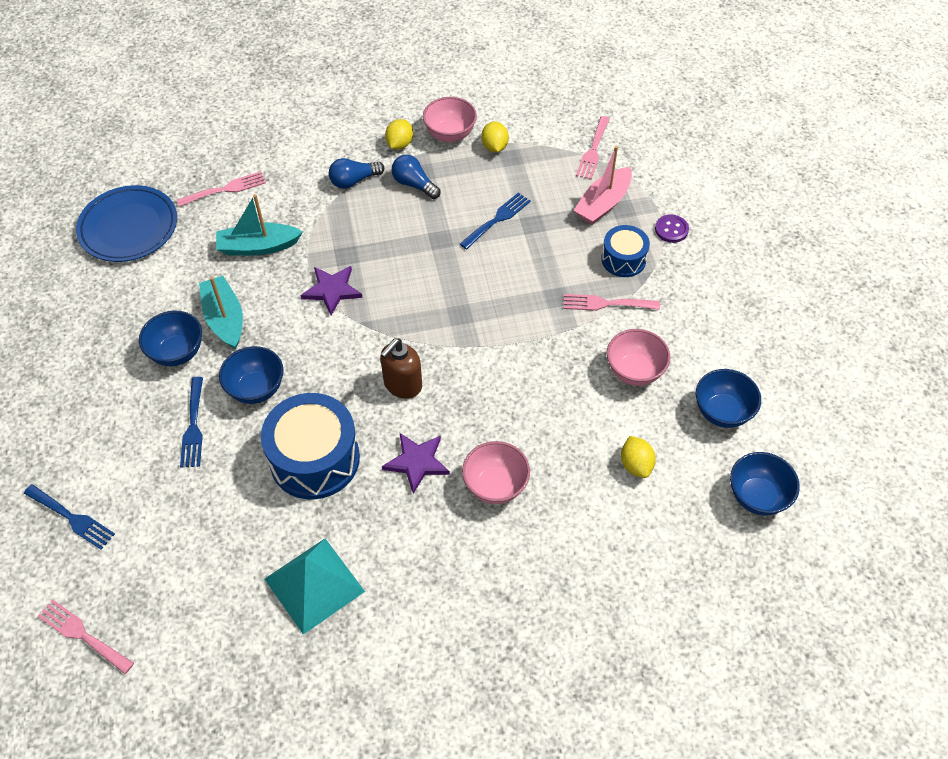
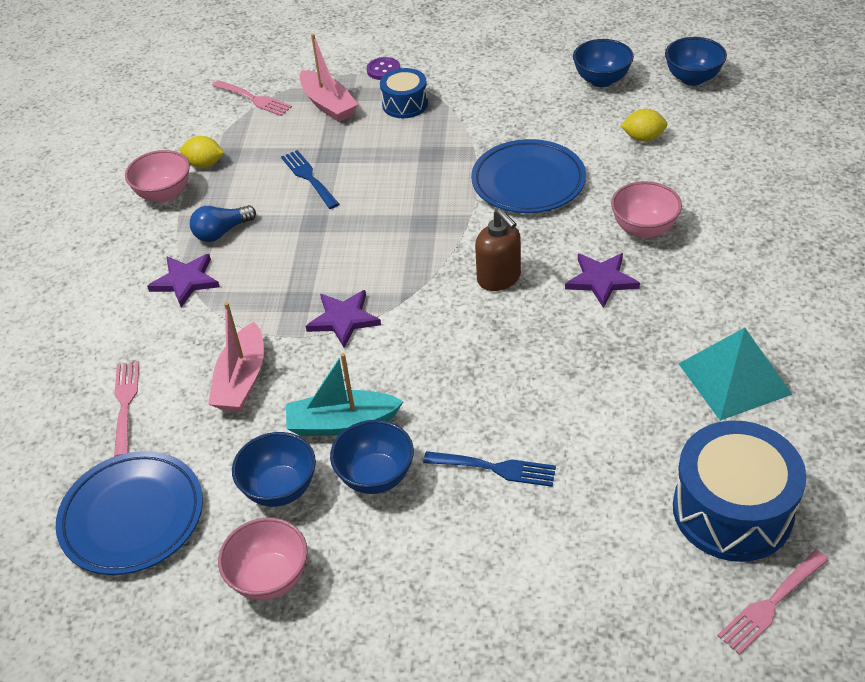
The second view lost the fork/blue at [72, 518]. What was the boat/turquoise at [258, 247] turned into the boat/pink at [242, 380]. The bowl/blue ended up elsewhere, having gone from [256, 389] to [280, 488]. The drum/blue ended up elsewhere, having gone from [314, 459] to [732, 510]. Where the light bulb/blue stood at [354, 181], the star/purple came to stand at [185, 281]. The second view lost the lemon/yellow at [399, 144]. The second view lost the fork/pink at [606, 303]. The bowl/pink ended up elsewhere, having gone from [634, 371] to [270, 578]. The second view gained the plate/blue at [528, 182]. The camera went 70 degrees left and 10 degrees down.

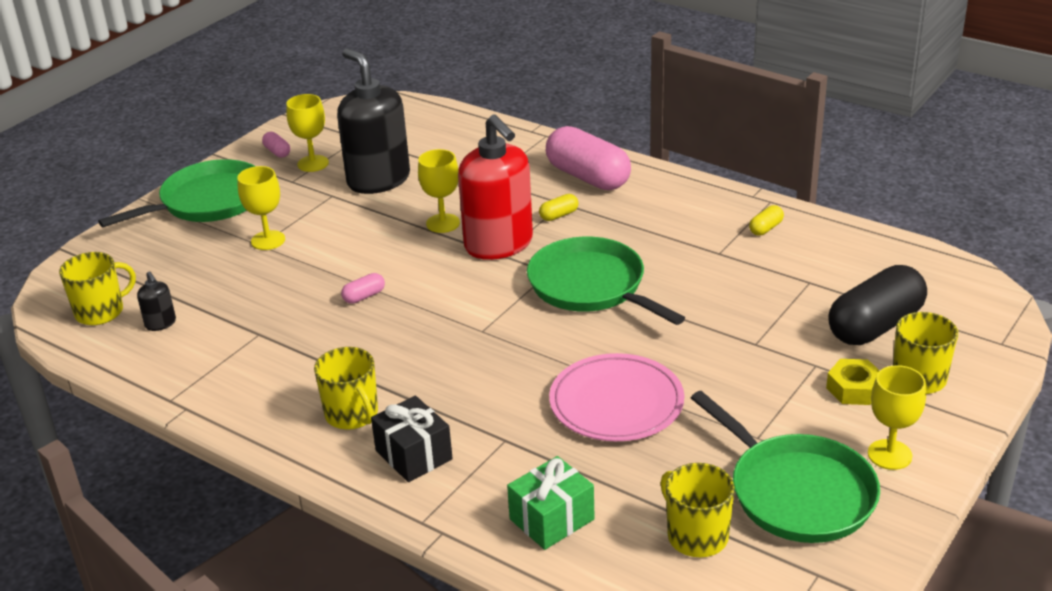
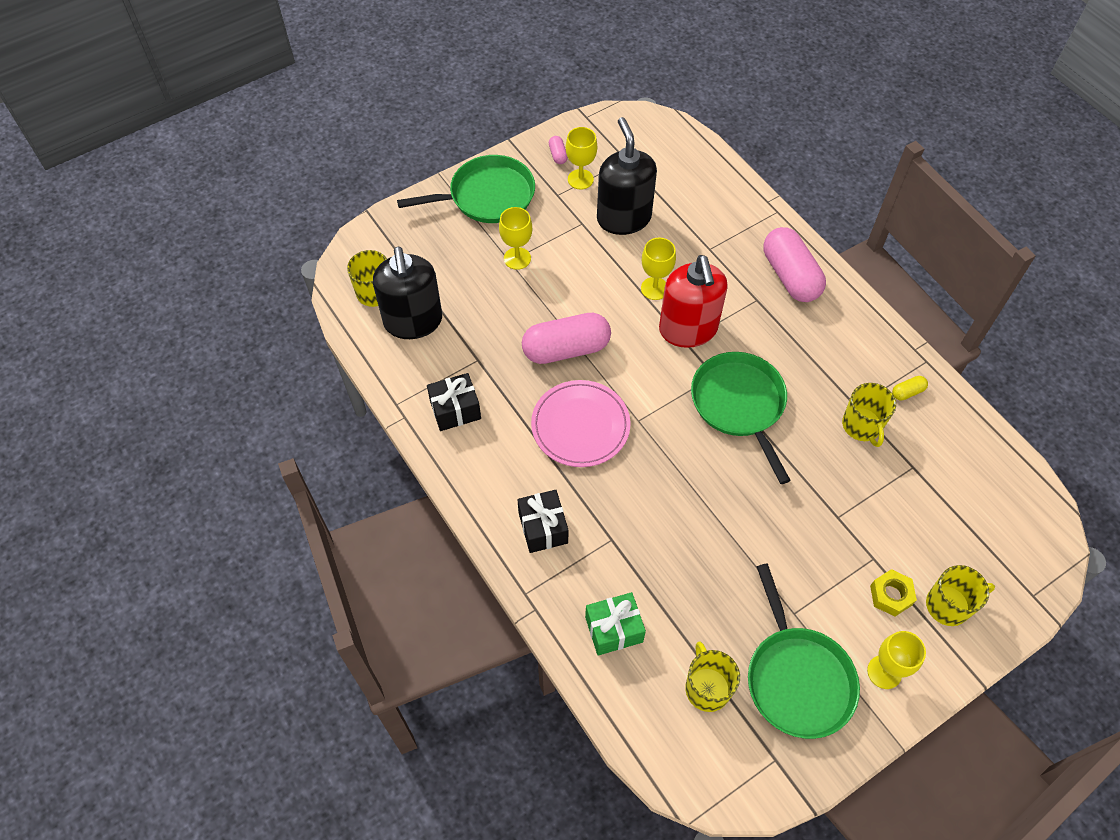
The size of the soap dispenser/black at [160, 323] changed by a factor of 2.44. The mug/yellow ended up elsewhere, having gone from [352, 414] to [862, 426]. The size of the capsule/pink at [364, 296] changed by a factor of 2.40. The second view lost the capsule/yellow at [559, 215]. The plate/pink ended up elsewhere, having gone from [616, 403] to [580, 426]. The second view lost the capsule/black at [875, 326]. The second view gained the gift/black at [455, 410]. The camera went 20 degrees right and 25 degrees up.

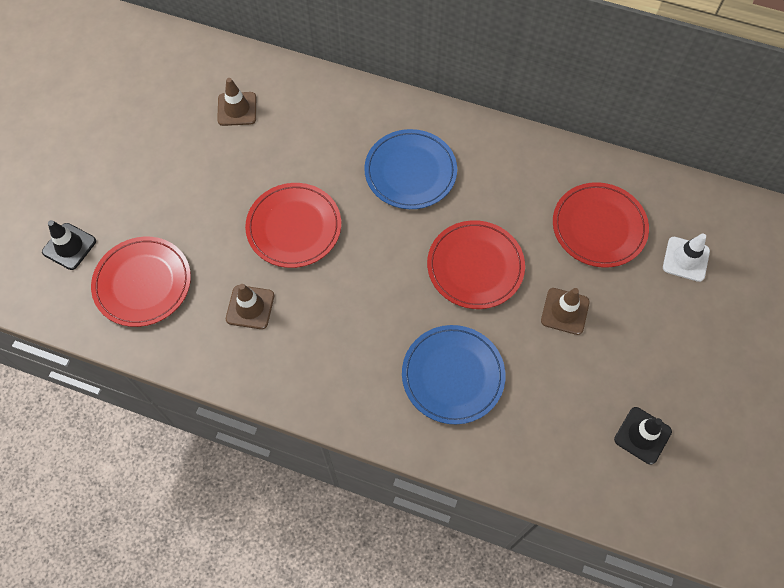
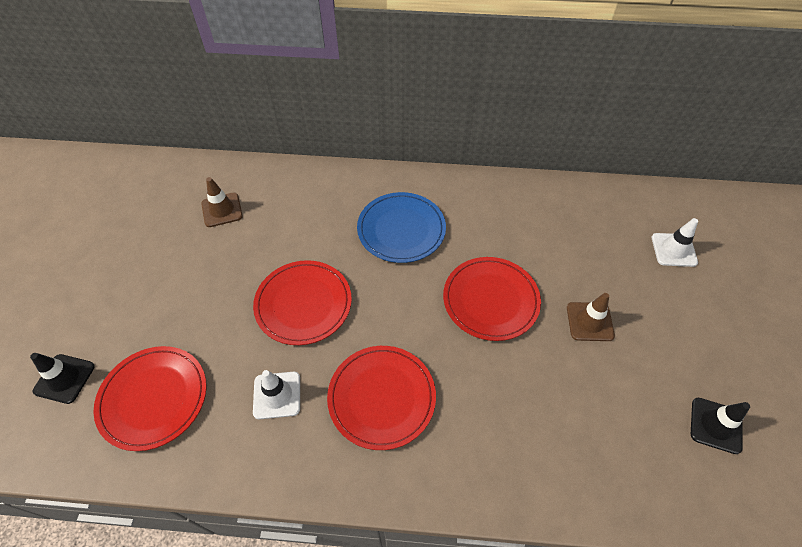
What was the traffic cone/brown at [250, 307] turned into the traffic cone/white at [277, 395]. The second view lost the plate/blue at [453, 375]. The plate/red ended up elsewhere, having gone from [599, 227] to [381, 397]. The camera went 15 degrees left and 10 degrees down.

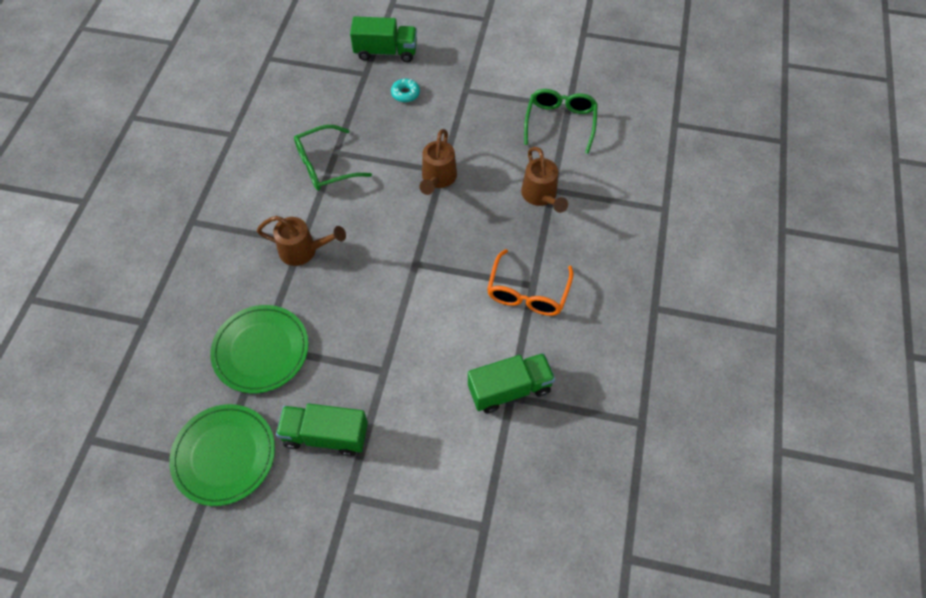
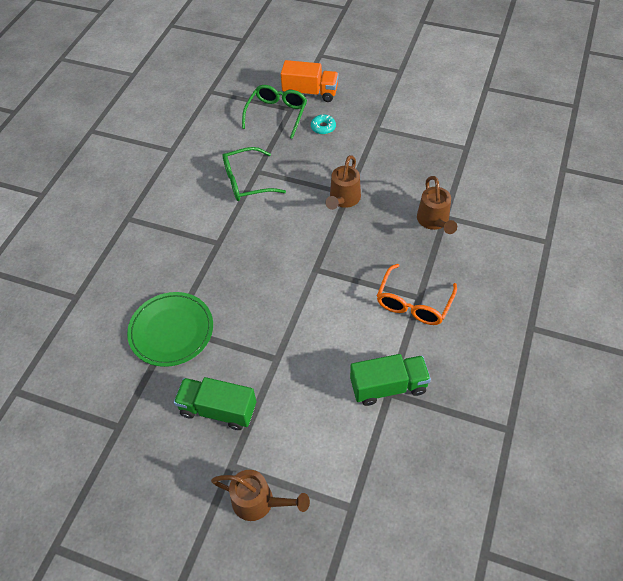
The second view lost the plate/green at [224, 455]. The watering can/brown ended up elsewhere, having gone from [303, 250] to [259, 502]. What was the truck/green at [385, 52] turned into the truck/orange at [310, 92]. The glasses/green ended up elsewhere, having gone from [560, 122] to [277, 114]. The camera went 10 degrees right and 5 degrees down.

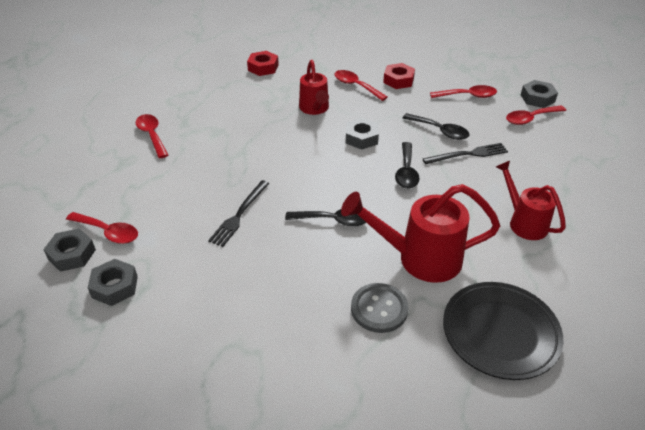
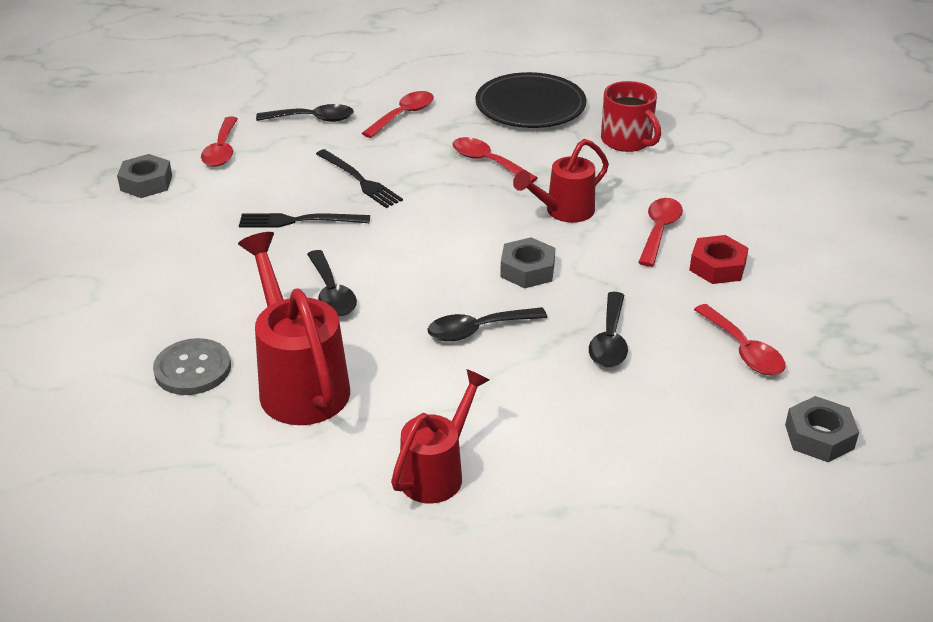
The second view lost the nut/grey at [72, 254]. Where the nut/red stood at [263, 67], the mug/red came to stand at [627, 141]. The fork/black ended up elsewhere, having gone from [468, 154] to [359, 180]. The plate/black ended up elsewhere, having gone from [500, 332] to [530, 106]. The spoon/red ended up elsewhere, having gone from [530, 118] to [487, 162]. The second view gained the spoon/black at [313, 119]. The camera went 65 degrees right and 5 degrees down.

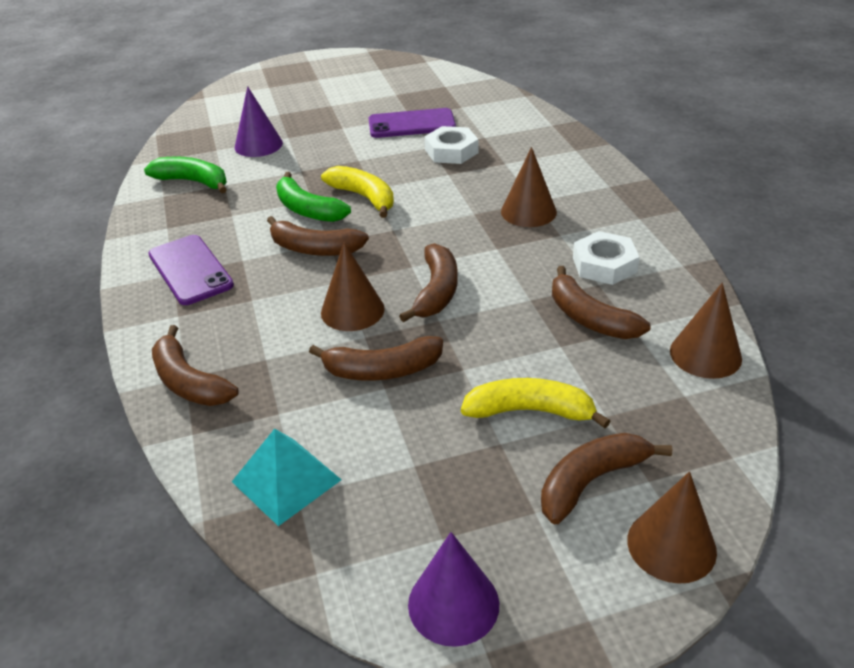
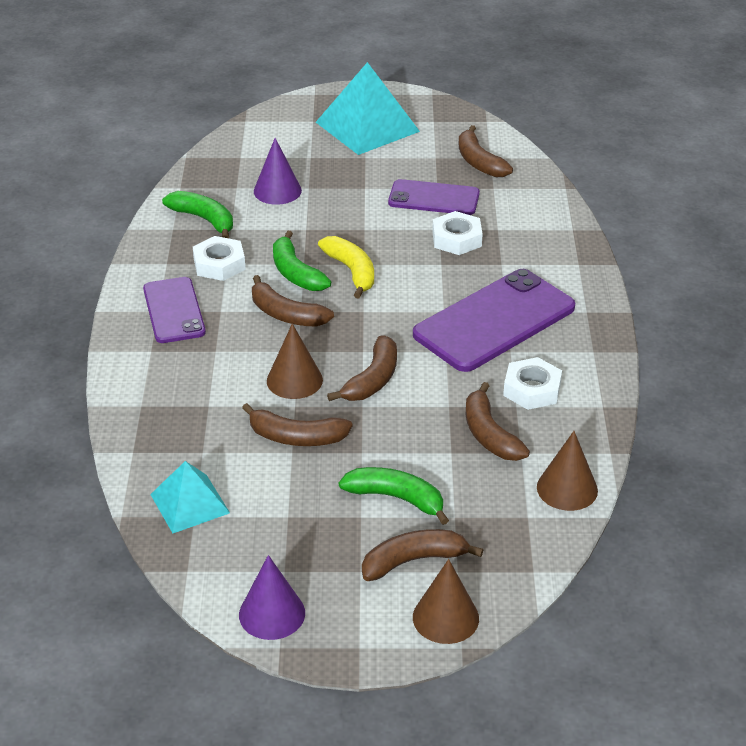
The banana/brown ended up elsewhere, having gone from [189, 382] to [479, 162]. What was the banana/yellow at [530, 411] turned into the banana/green at [396, 498]. Where the cone/brown stood at [528, 211], the phone/purple came to stand at [494, 321]. The second view gained the nut/white at [219, 264]. The second view gained the pyramid/turquoise at [367, 126]. The camera went 15 degrees right and 0 degrees up.

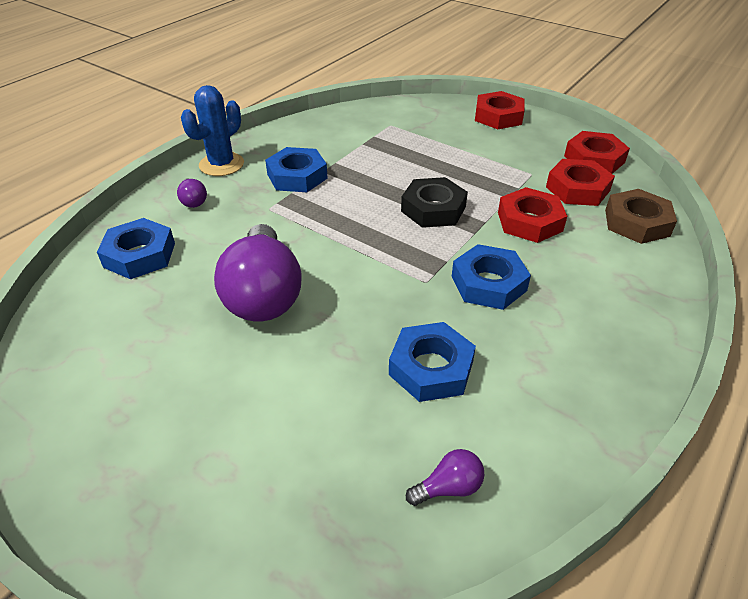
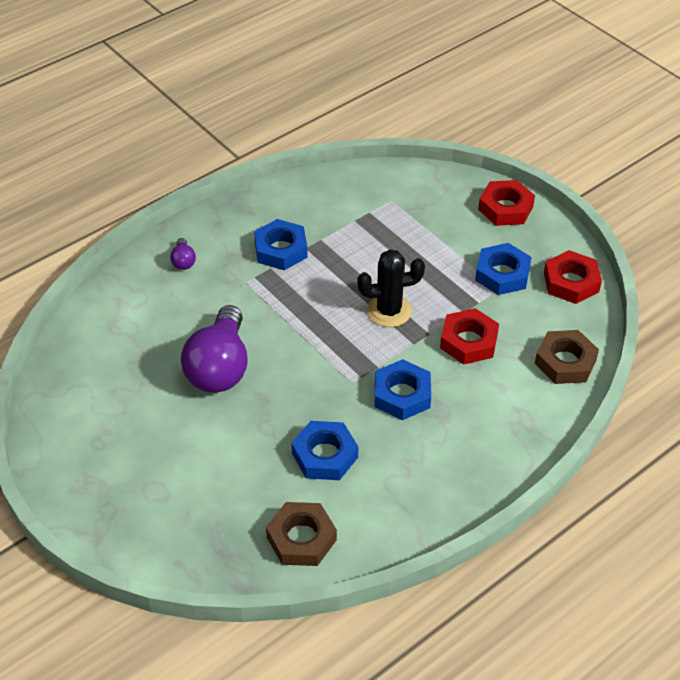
The nut/blue ended up elsewhere, having gone from [139, 255] to [502, 274]. The second view lost the cactus/blue at [221, 164]. Where the nut/black stood at [433, 209], the cactus/black came to stand at [389, 311]. Where the light bulb/purple stood at [448, 487], the nut/brown came to stand at [301, 538]. The second view lost the nut/red at [577, 189]. The camera went 15 degrees right and 5 degrees up.

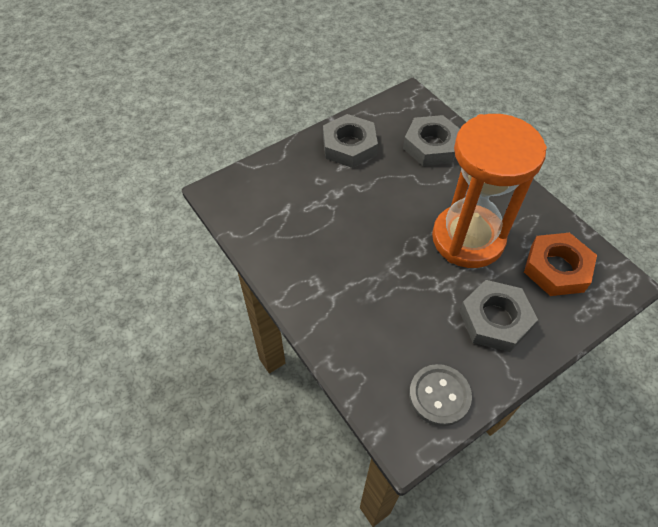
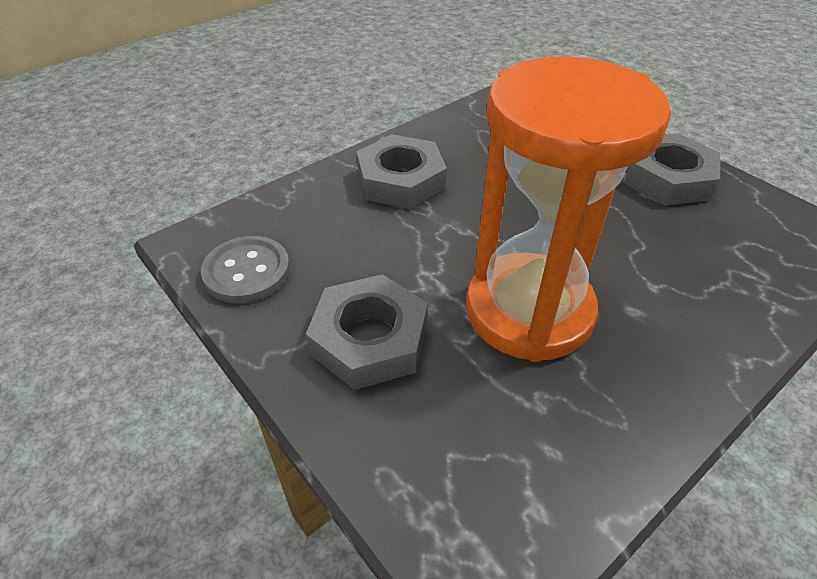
The nut/grey ended up elsewhere, having gone from [431, 146] to [401, 180]. The second view lost the nut/orange at [557, 268]. The camera went 85 degrees right and 10 degrees down.

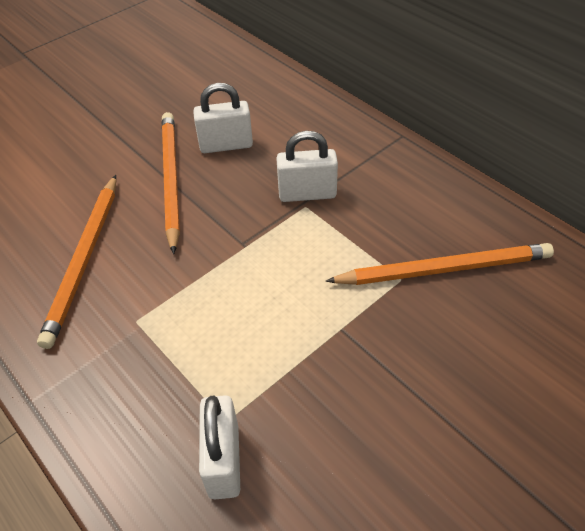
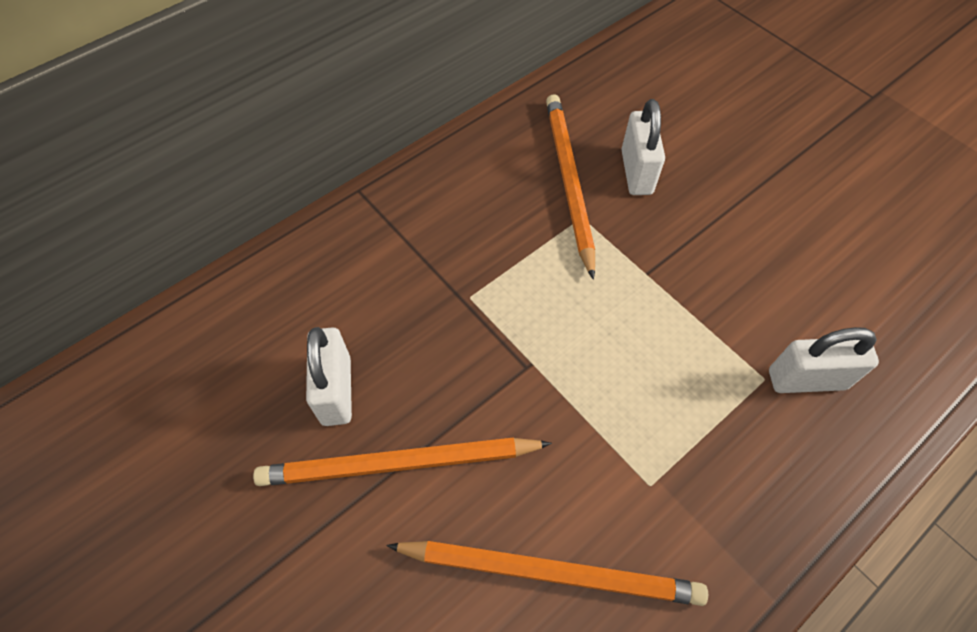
The padlock/white ended up elsewhere, having gone from [307, 194] to [636, 172]. The camera went 90 degrees left and 10 degrees up.

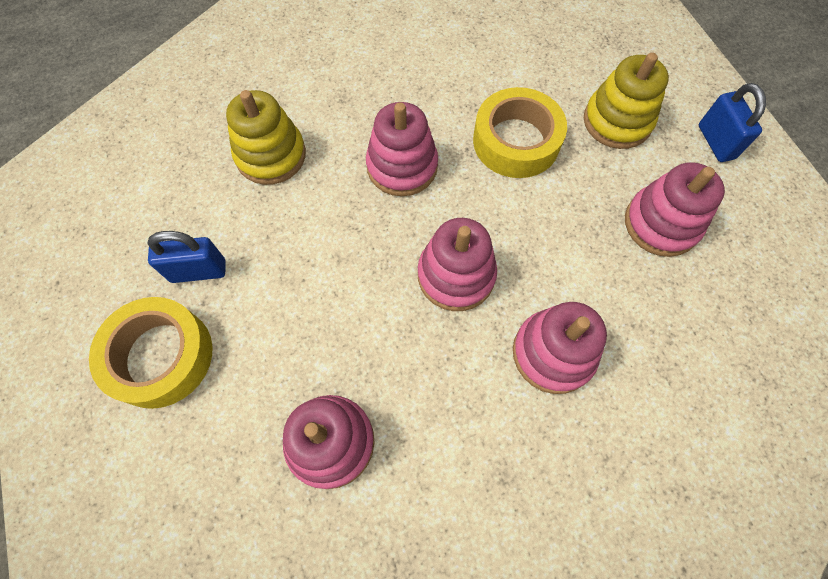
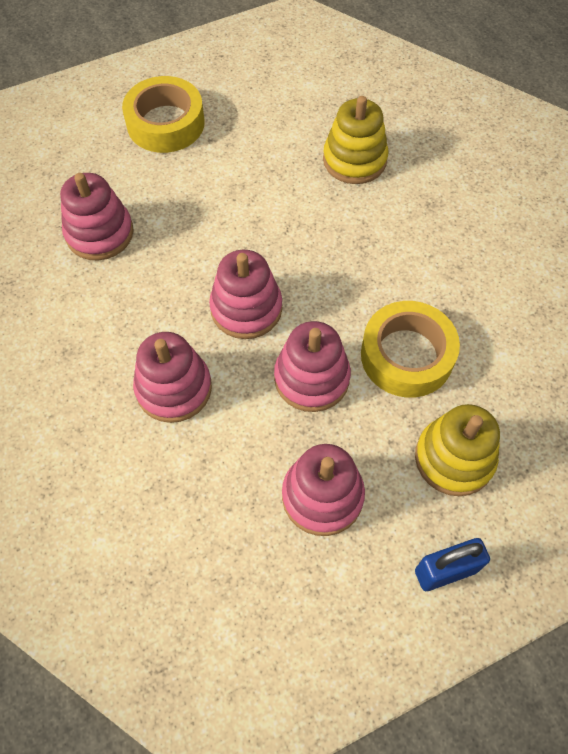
The second view lost the padlock/blue at [198, 271]. The stacking toy/pink ended up elsewhere, having gone from [402, 166] to [311, 378]. The camera went 85 degrees right and 5 degrees down.

